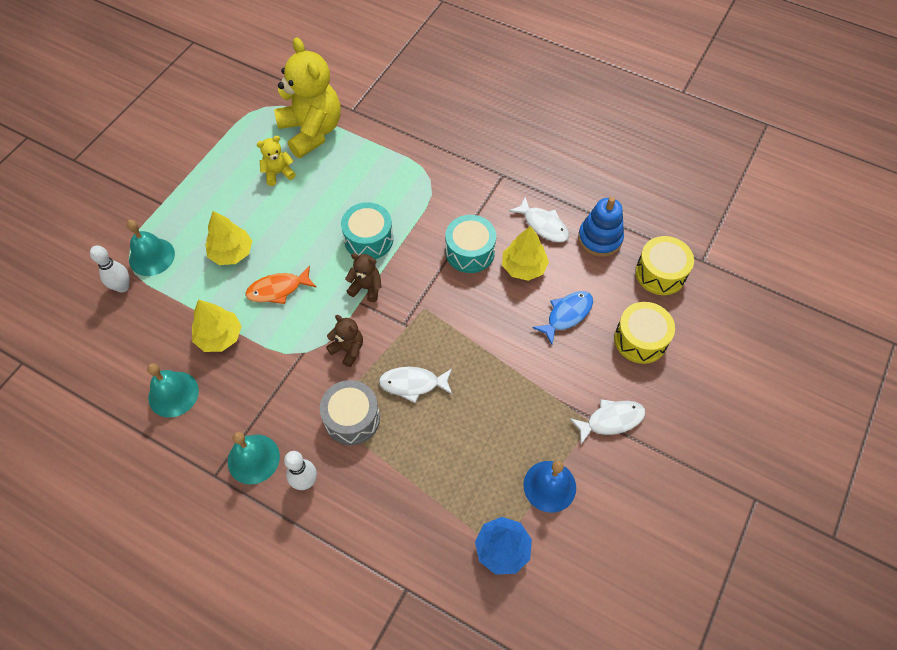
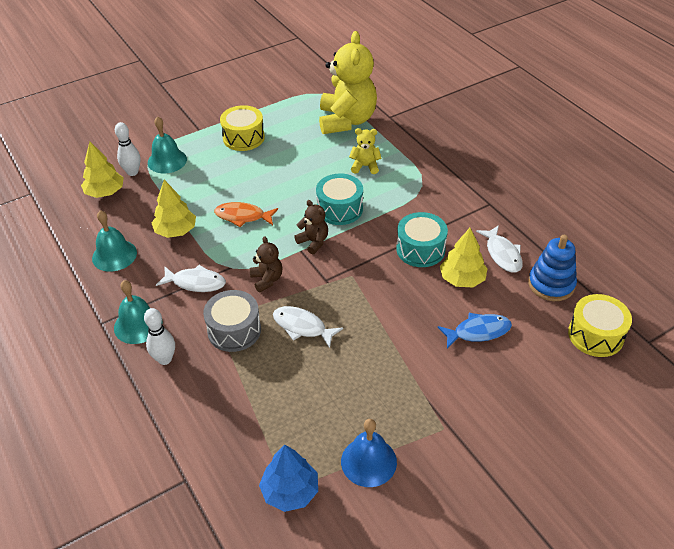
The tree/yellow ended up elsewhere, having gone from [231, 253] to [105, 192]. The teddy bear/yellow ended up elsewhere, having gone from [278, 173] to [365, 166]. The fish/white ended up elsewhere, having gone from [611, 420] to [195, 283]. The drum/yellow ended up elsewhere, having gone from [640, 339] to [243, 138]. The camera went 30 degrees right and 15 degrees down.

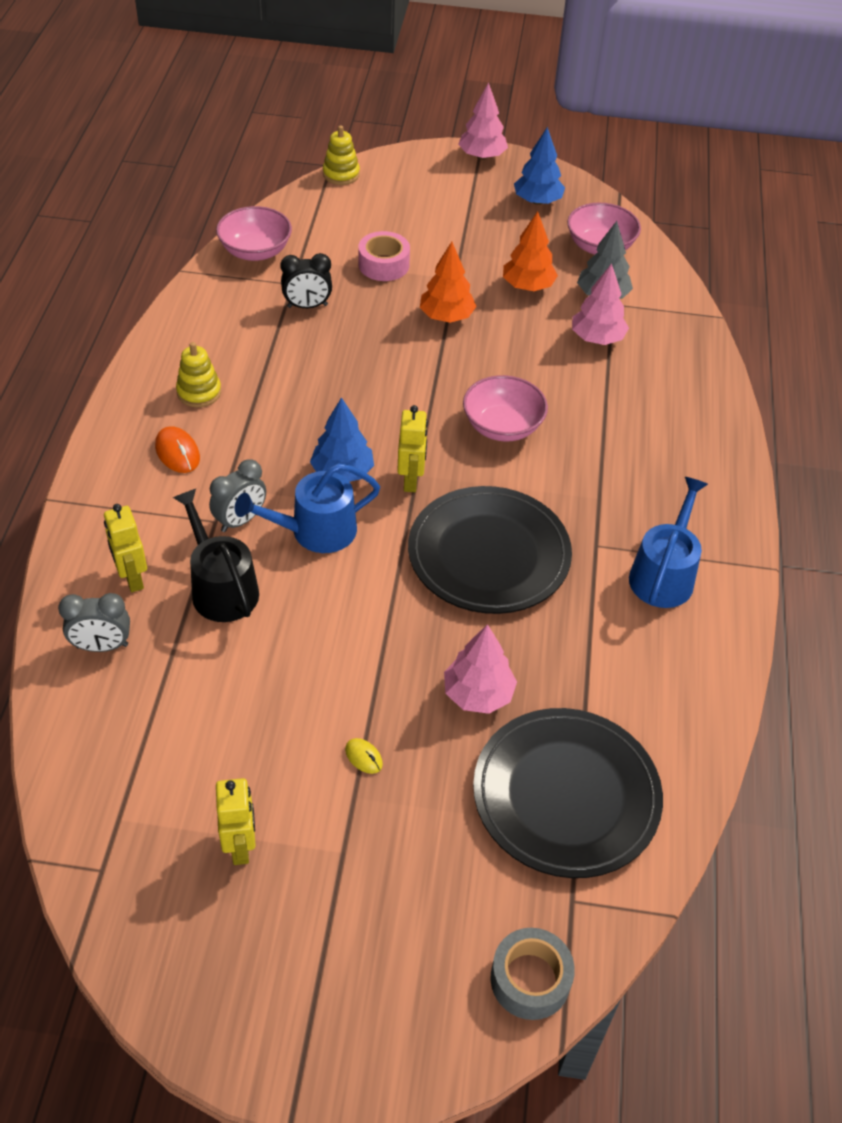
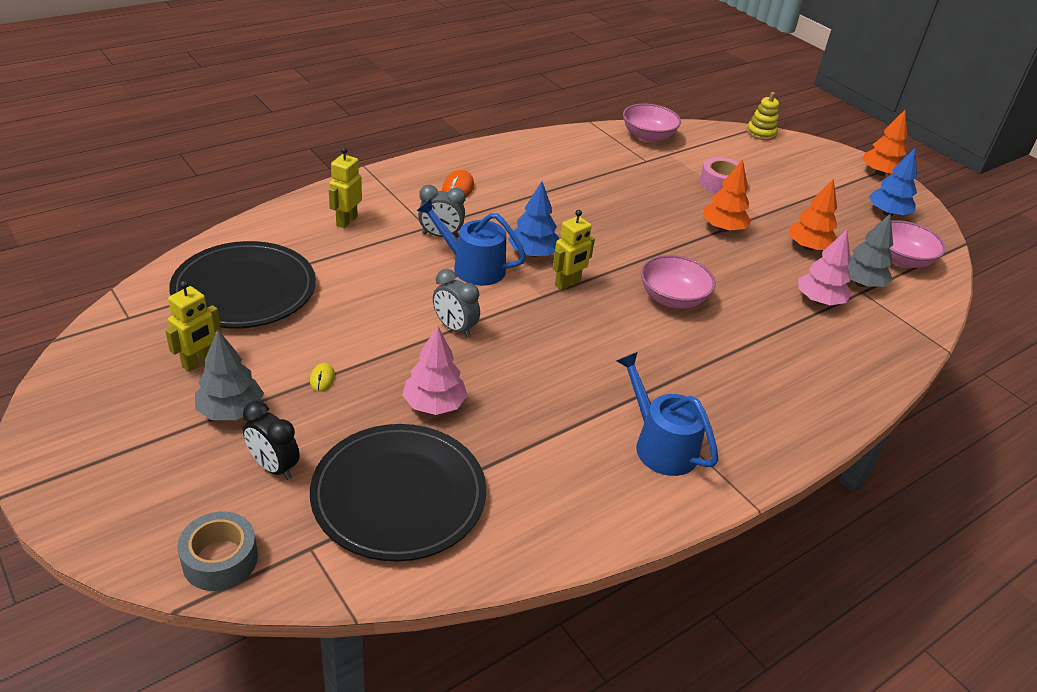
The clock/grey ended up elsewhere, having gone from [102, 646] to [454, 328]. The second view lost the watering can/black at [221, 588]. The second view lost the stacking toy/yellow at [199, 392]. The clock/black ended up elsewhere, having gone from [307, 306] to [273, 467]. The plate/black ended up elsewhere, having gone from [489, 554] to [244, 290]. What was the tree/pink at [482, 156] turned into the tree/orange at [880, 173]. The watering can/blue at [663, 575] ended up facing another way, 105 degrees counterclockwise from before. The second view gained the tree/grey at [231, 411]. The camera went 45 degrees right and 10 degrees down.

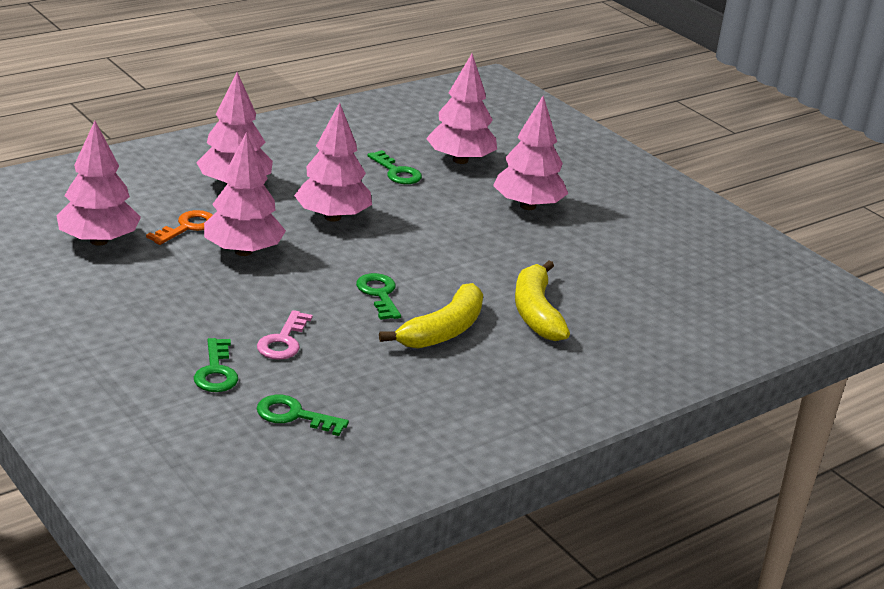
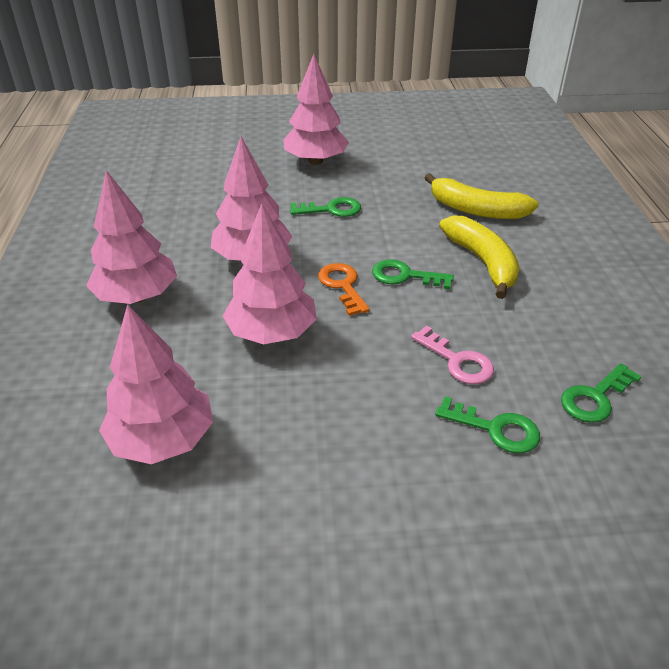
The key/orange ended up elsewhere, having gone from [187, 227] to [342, 286]. The key/green ended up elsewhere, having gone from [396, 172] to [331, 209]. The second view lost the tree/pink at [460, 160]. The camera went 55 degrees left and 10 degrees up.

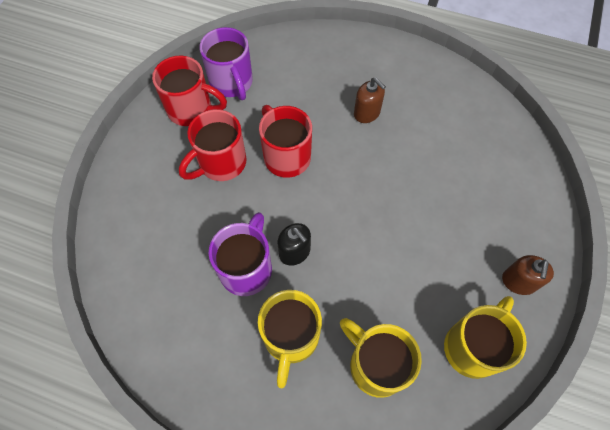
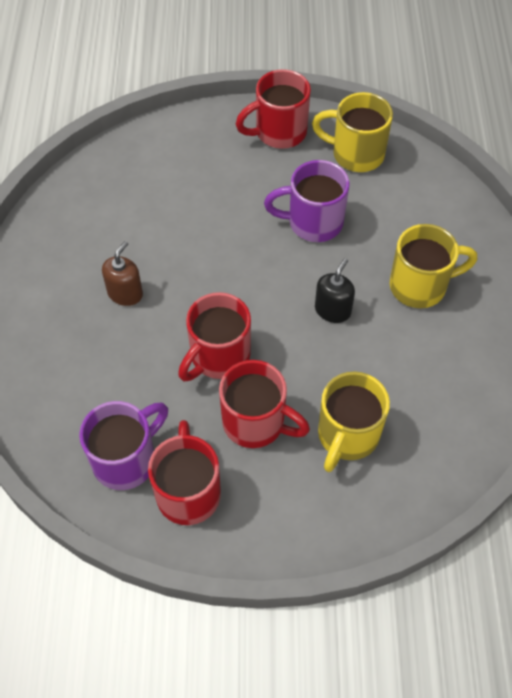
The mug/purple ended up elsewhere, having gone from [247, 269] to [313, 222]. The mug/yellow ended up elsewhere, having gone from [376, 365] to [347, 436]. Where the soap dispenser/brown stood at [518, 282], the mug/red came to stand at [279, 132]. The camera went 110 degrees left and 5 degrees down.

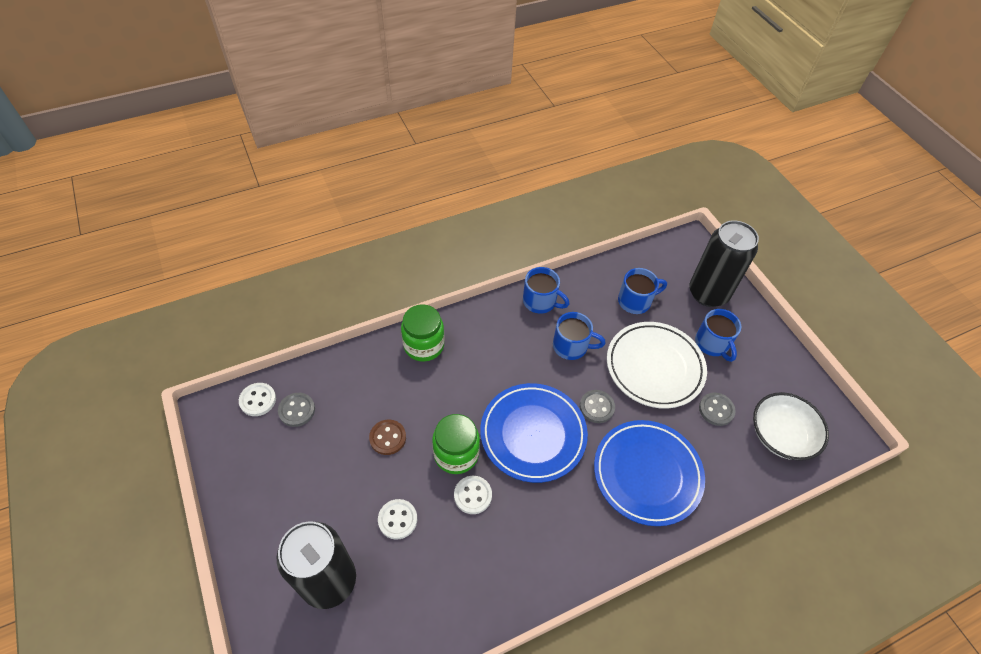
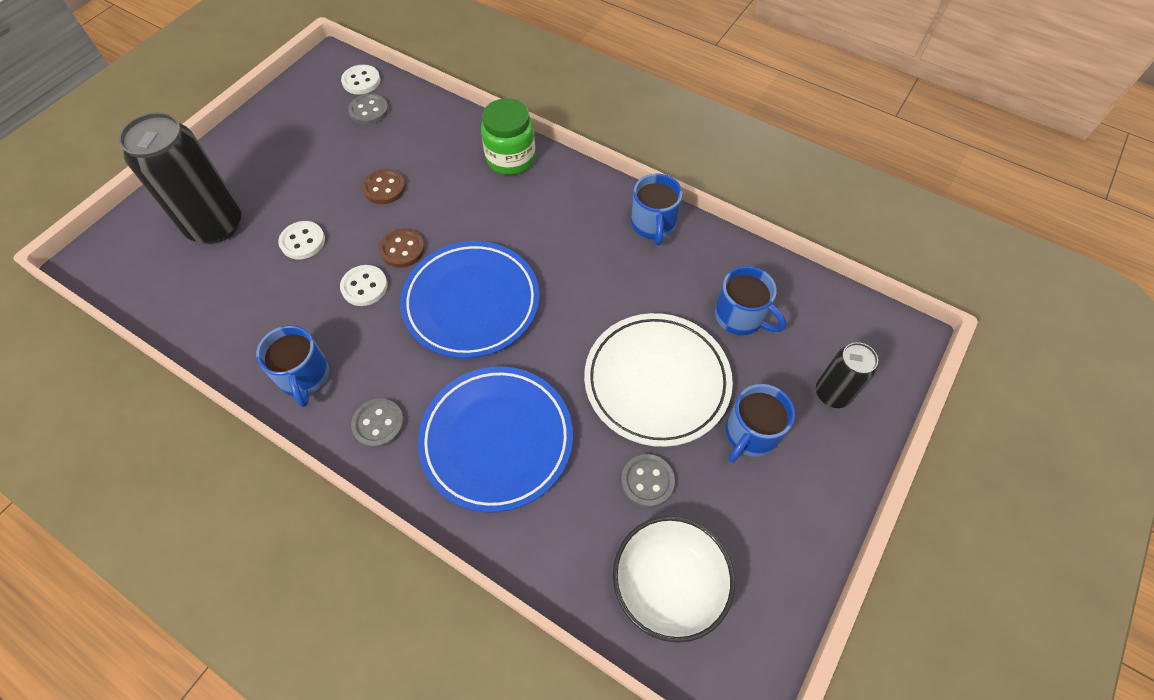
Where the jar/green stood at [456, 454], the button/brown came to stand at [402, 249]. The mug/blue ended up elsewhere, having gone from [571, 346] to [304, 376]. The button/grey ended up elsewhere, having gone from [596, 407] to [378, 424]. The size of the can/black at [708, 293] changed by a factor of 0.55. The camera went 60 degrees right and 5 degrees up.

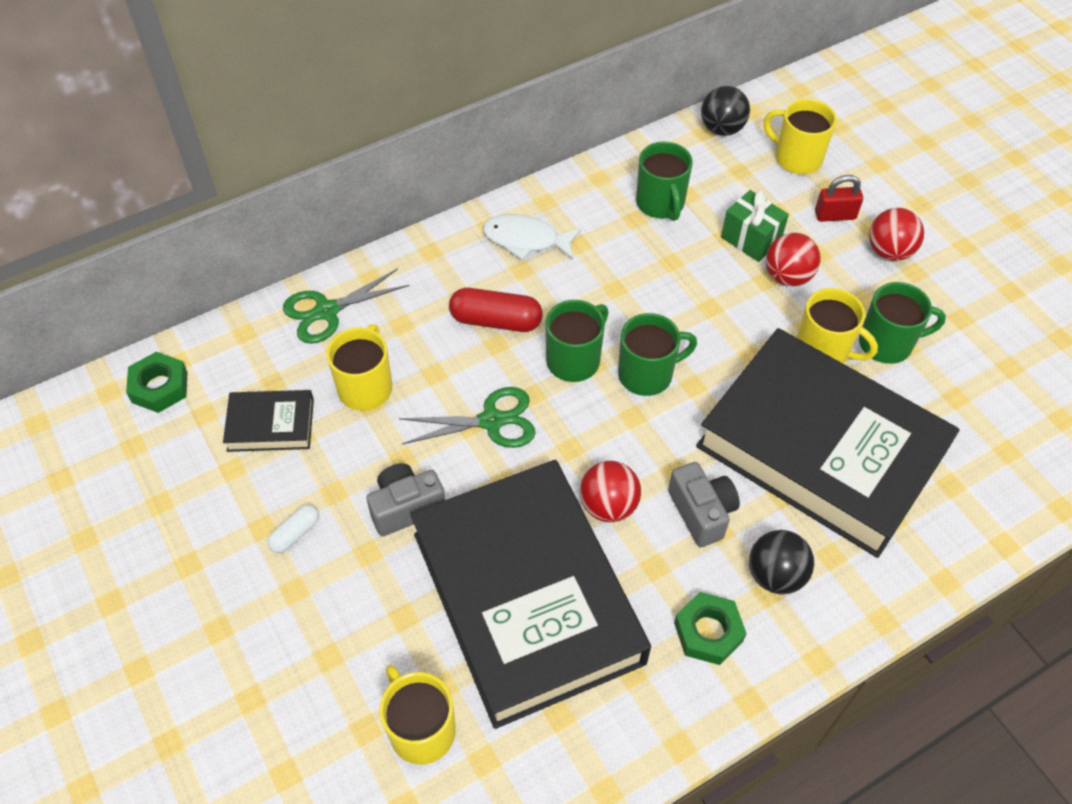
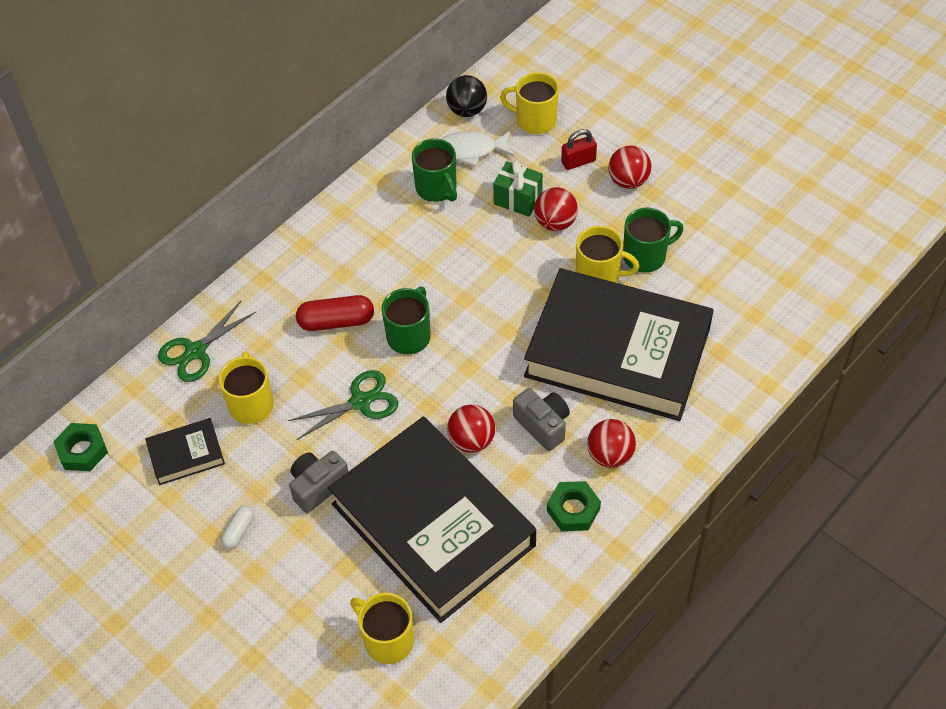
The fish/white ended up elsewhere, having gone from [526, 240] to [470, 150]. The second view lost the mug/green at [647, 374]. What was the ball/black at [775, 575] turned into the ball/red at [610, 455]. The camera went 15 degrees left and 0 degrees up.

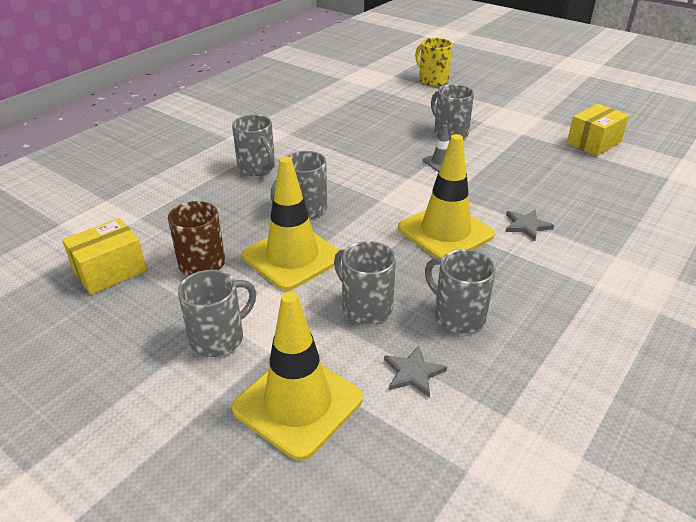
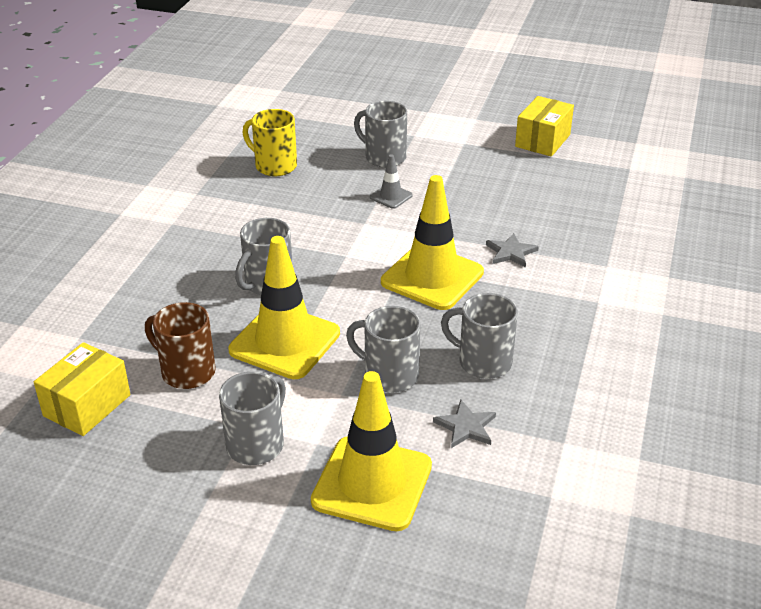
The second view lost the mug/grey at [257, 168]. The mug/yellow ended up elsewhere, having gone from [432, 80] to [274, 166]. The camera went 20 degrees left and 0 degrees up.

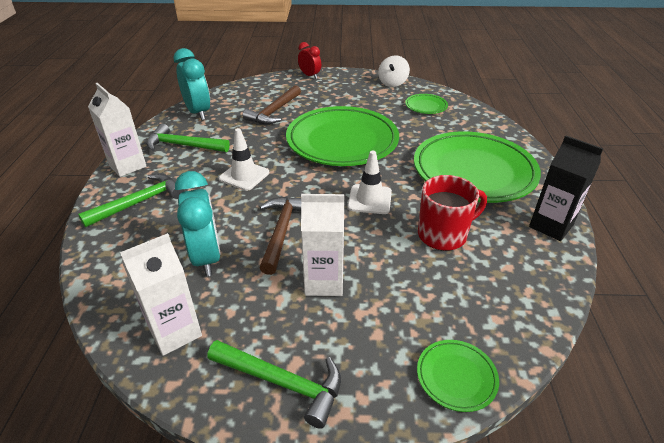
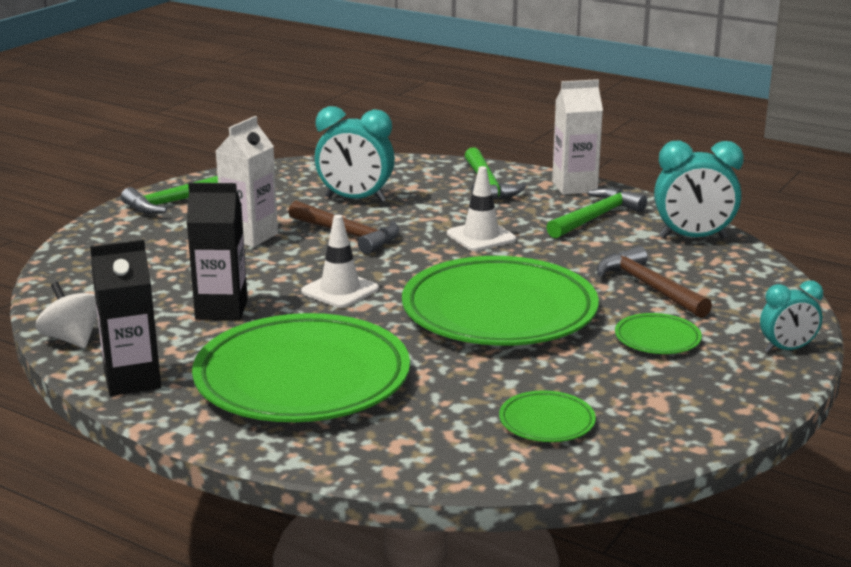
The second view lost the carton/white at [175, 332]. What was the clock/red at [310, 76] turned into the clock/turquoise at [787, 349]. The spinning top/white ended up elsewhere, having gone from [392, 83] to [72, 339]. The plate/green ended up elsewhere, having gone from [456, 377] to [657, 339]. Where the mug/red stood at [443, 235], the carton/black came to stand at [221, 310]. The camera went 120 degrees right and 15 degrees down.

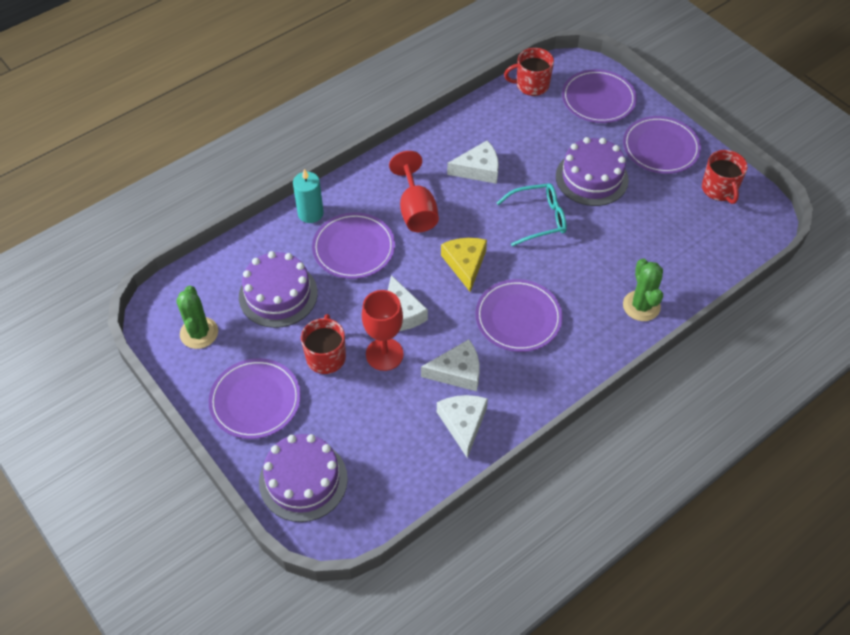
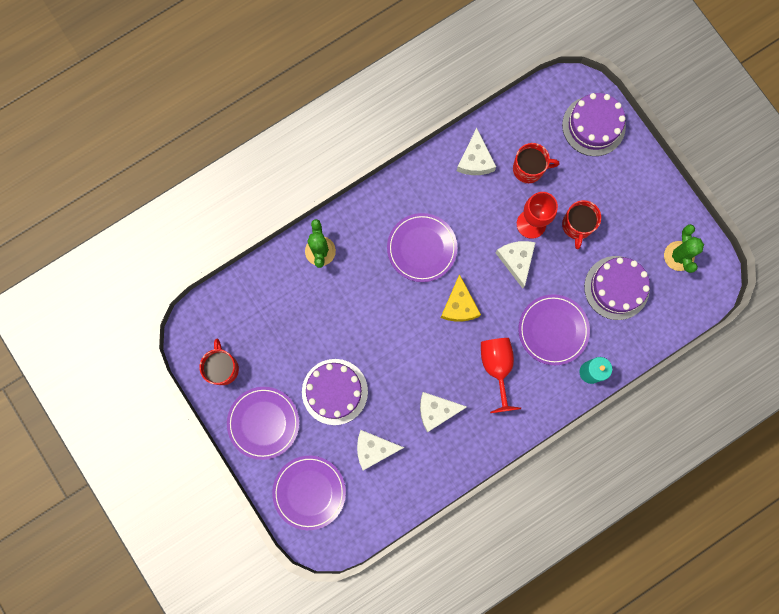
The second view lost the plate/purple at [255, 400]. The cheese/white ended up elsewhere, having gone from [457, 372] to [374, 449]. The second view lost the glasses/turquoise at [539, 219]. The mug/red ended up elsewhere, having gone from [531, 85] to [529, 169]. The camera went 175 degrees left and 25 degrees up.

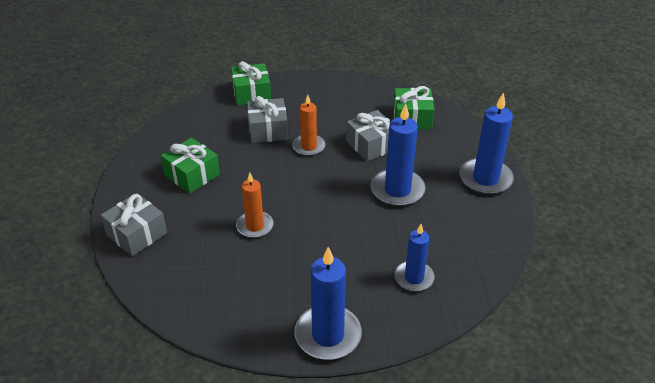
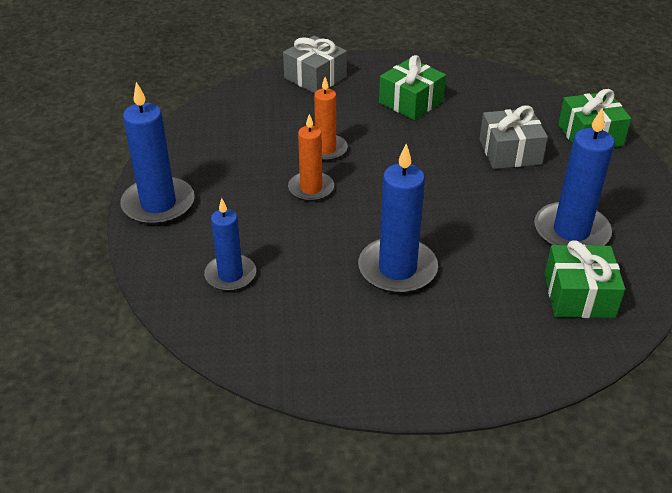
The candle/orange ended up elsewhere, having gone from [309, 147] to [311, 188]. The second view lost the gift/grey at [371, 145]. The candle/blue ended up elsewhere, having gone from [485, 179] to [571, 231]. The camera went 90 degrees right and 0 degrees up.

